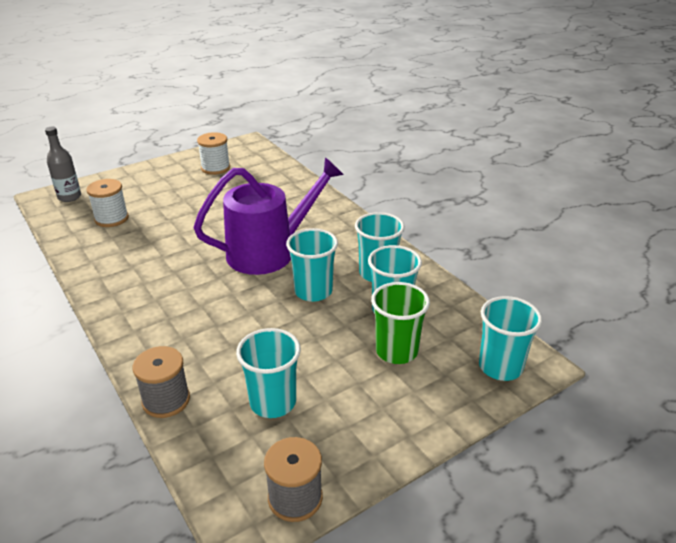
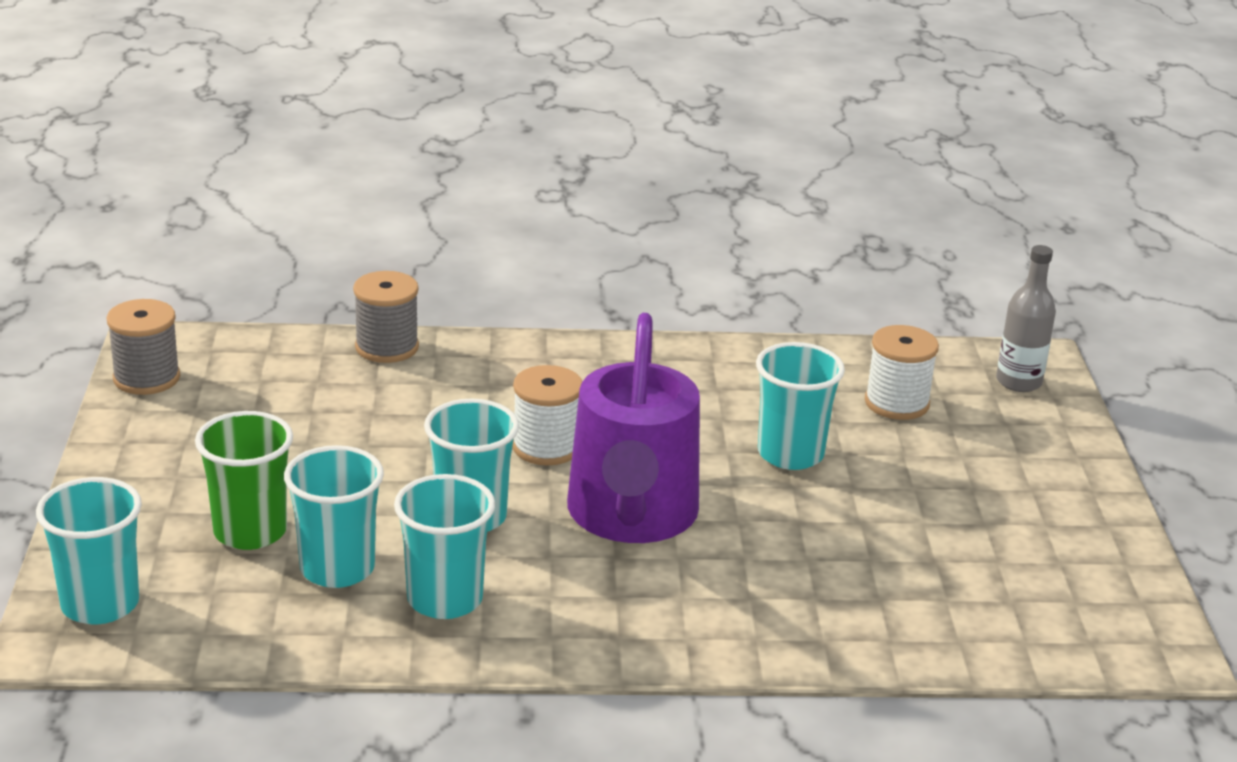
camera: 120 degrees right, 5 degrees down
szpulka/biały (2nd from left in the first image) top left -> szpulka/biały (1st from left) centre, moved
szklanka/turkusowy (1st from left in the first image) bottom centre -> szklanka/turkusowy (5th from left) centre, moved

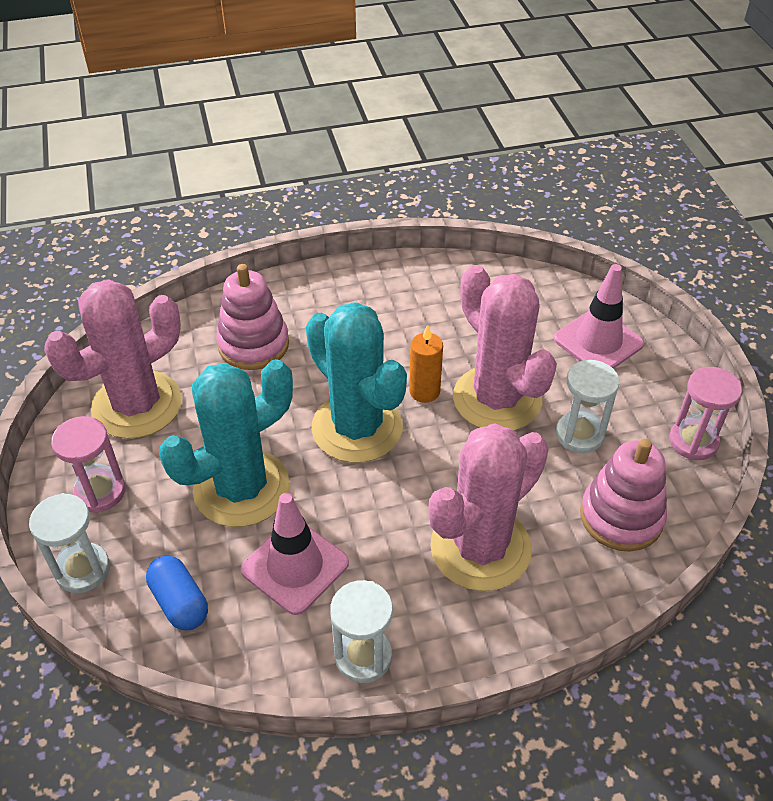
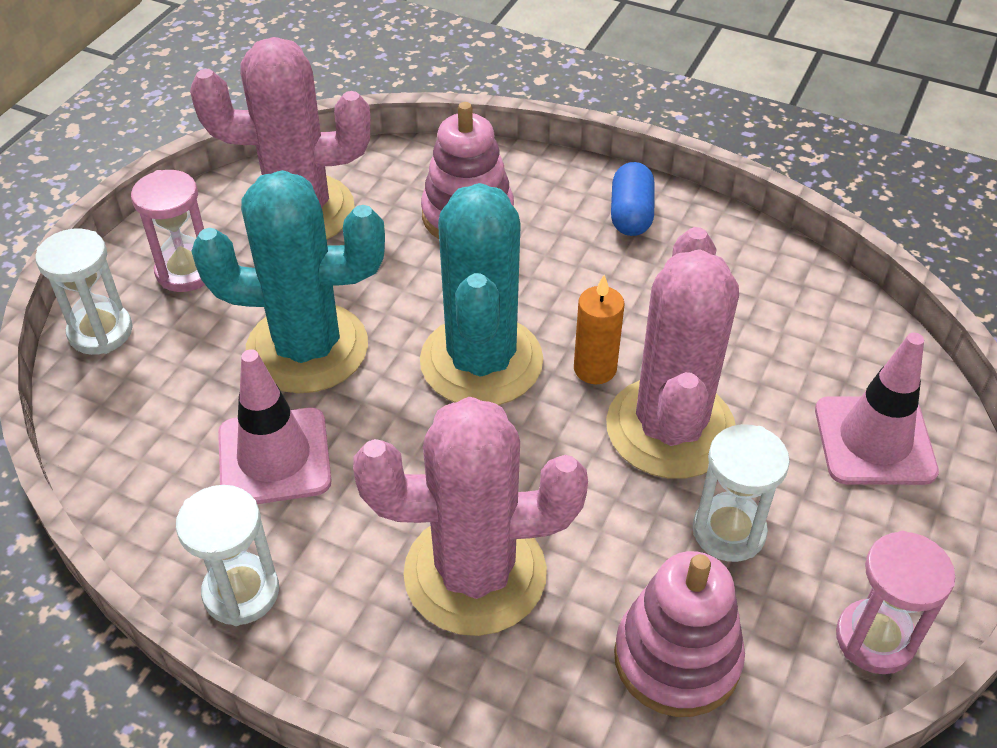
camera: 40 degrees right, 0 degrees up
kapsułka/niebieski bottom left -> kapsułka/niebieski top centre, moved

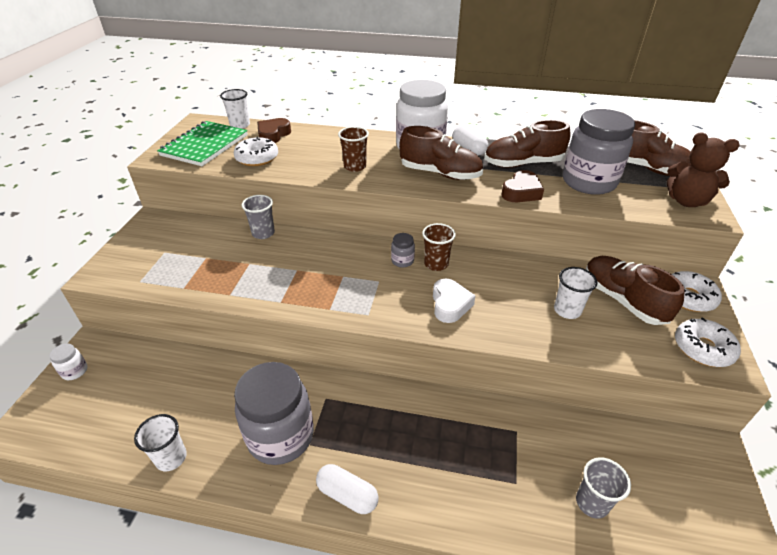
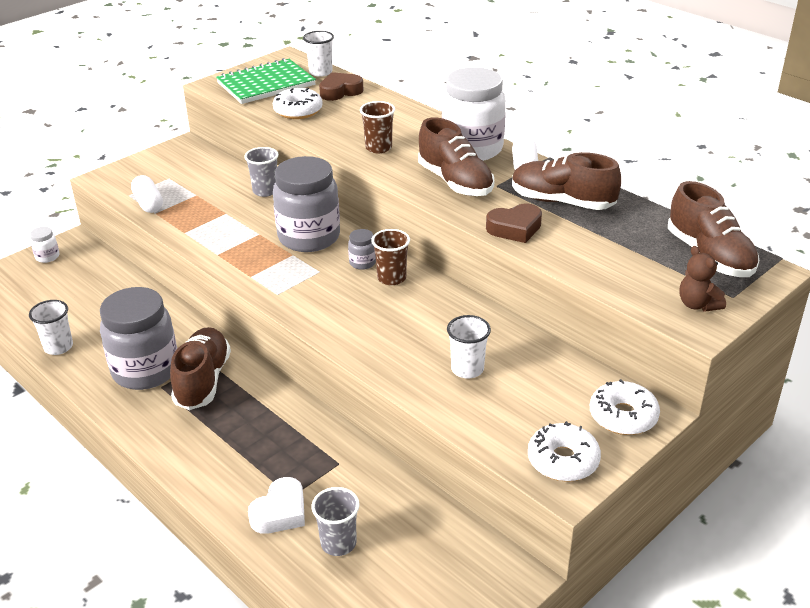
camera: 35 degrees right, 5 degrees down
kapsułka/biały (1st from left) bottom centre -> kapsułka/biały (1st from left) top left, moved
serce/biały centre -> serce/biały bottom centre, moved
słoik/szary (3rd from left in the first image) top right -> słoik/szary (2nd from left) centre, moved
but/brązowy (3rd from left in the first image) middle right -> but/brązowy (1st from left) middle left, moved
miś/brązowy top right -> miś/brązowy middle right, x0.65

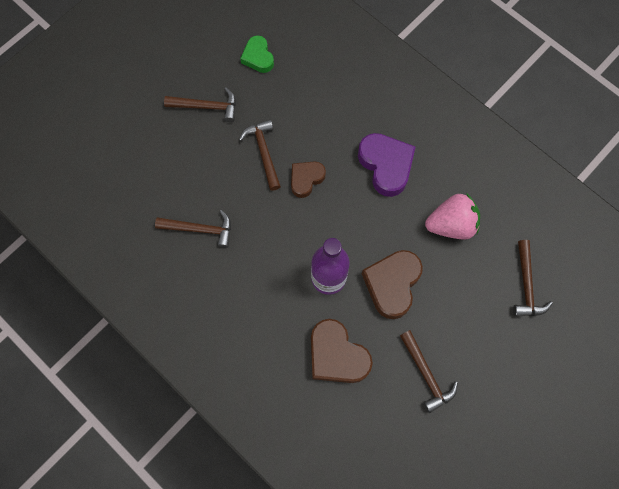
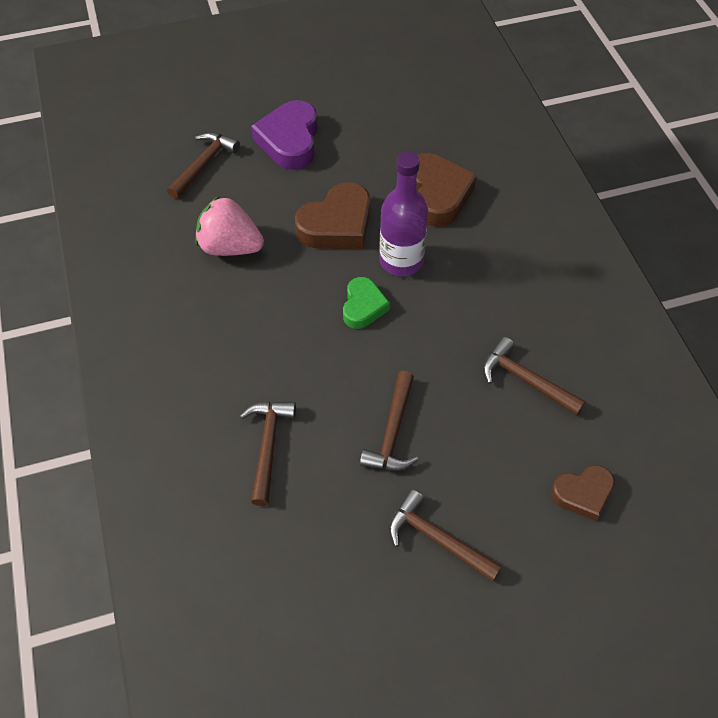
camera: 150 degrees left, 15 degrees down
serce/zielony top centre -> serce/zielony centre, moved
serce/brązowy (1st from left in the first image) centre -> serce/brązowy (3rd from left) bottom right, moved
serce/fioletowy centre -> serce/fioletowy top centre, moved
młotek/brązowy (4th from left in the first image) bottom right -> młotek/brązowy (2nd from left) centre, moved

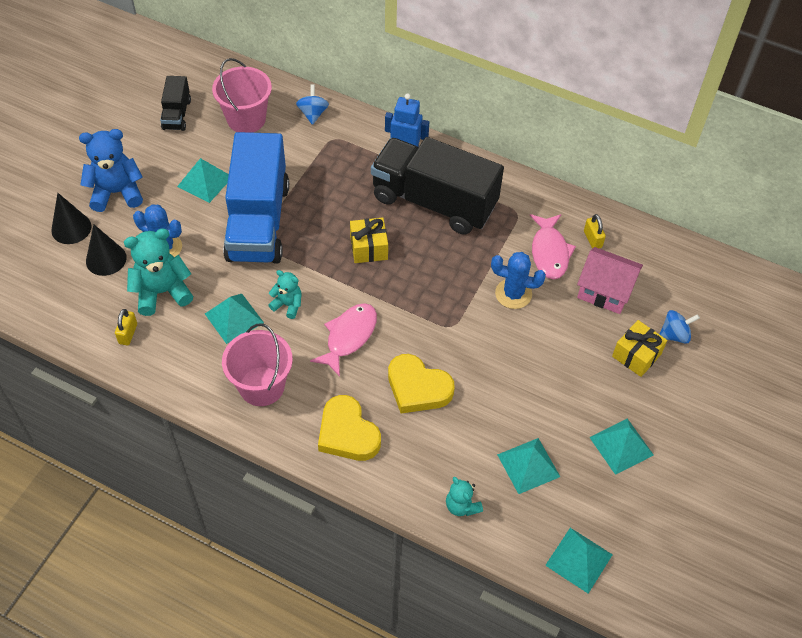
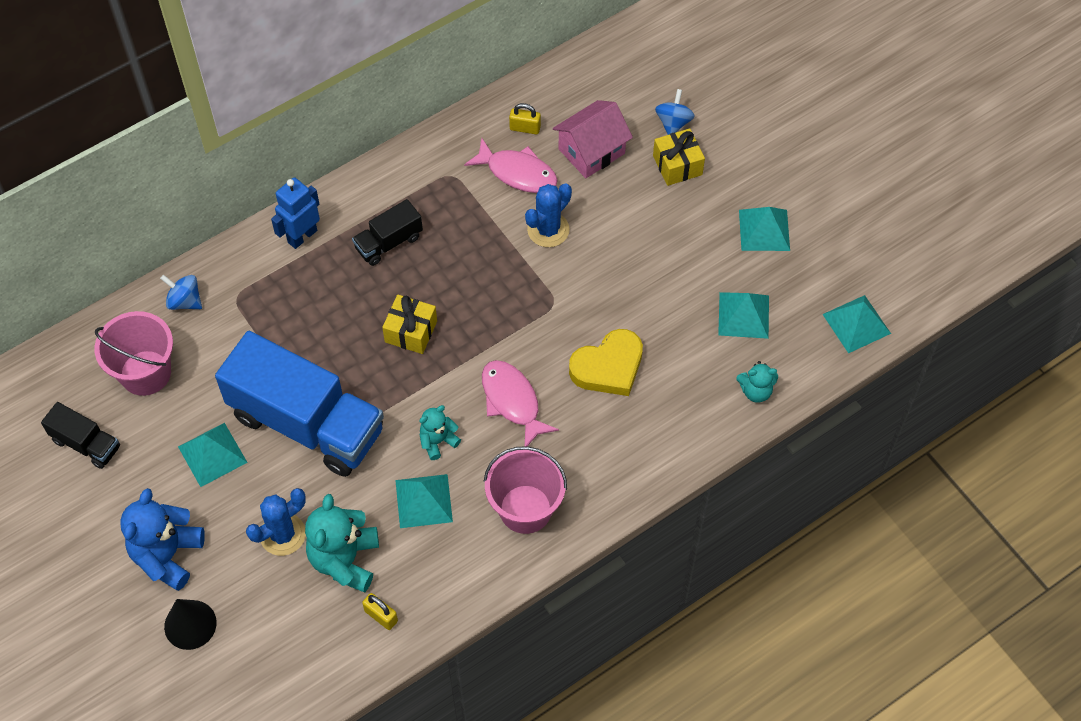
camera: 60 degrees left, 5 degrees up
stożek/czarny (2nd from left) middle left -> none
serce/żółty (1st from left) bottom centre -> none
ciężarówka/czarny (2nd from left) top centre, x0.46

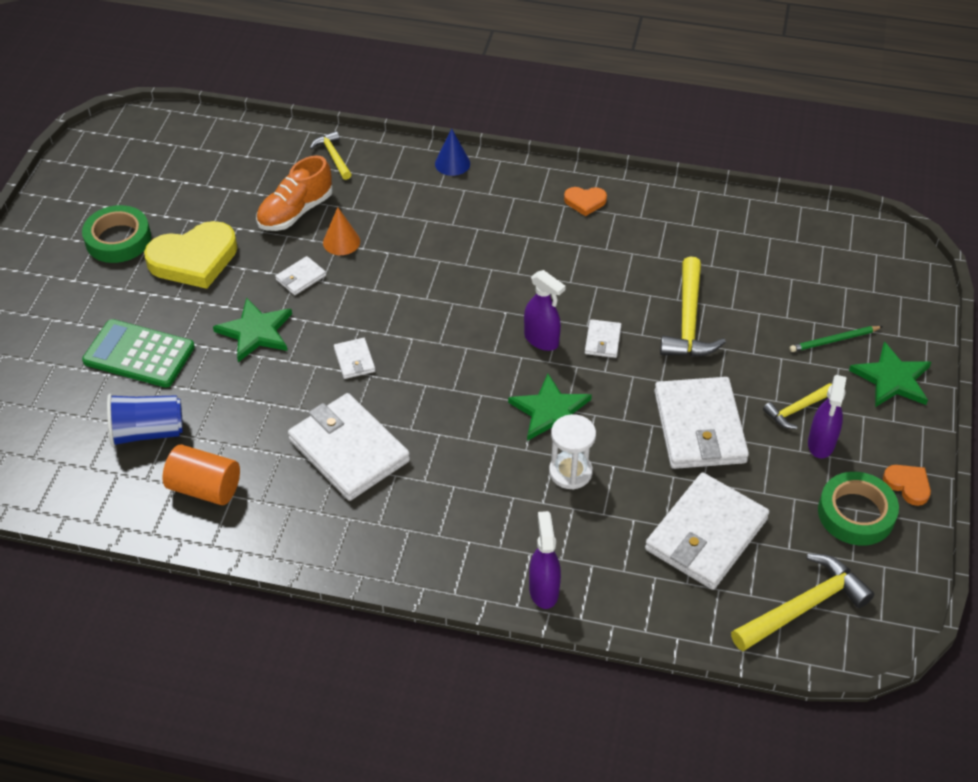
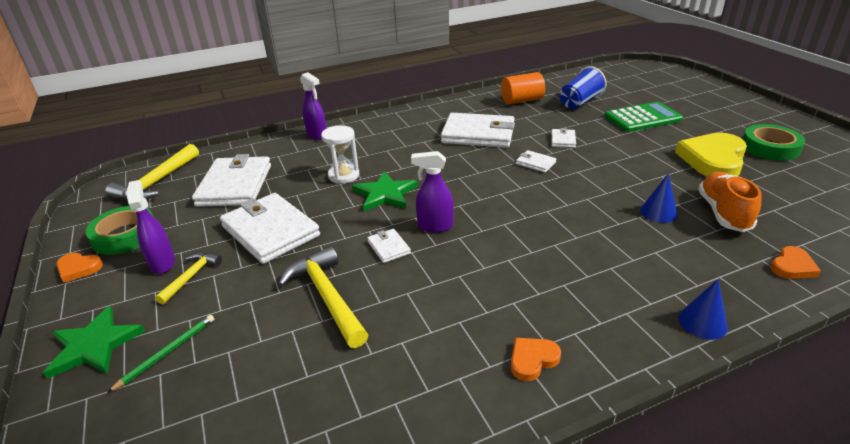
camera: 145 degrees right, 15 degrees down
gwiazda/zielony (1st from left) middle left -> none
portfel/biały (1st from left in the first image) middle left -> portfel/biały (6th from left) top centre, moved
młotek/żółty (1st from left) top centre -> serce/pomarańczowy (3rd from left) middle right
stożek/pomarańczowy top centre -> stożek/niebieski (1st from left) middle right

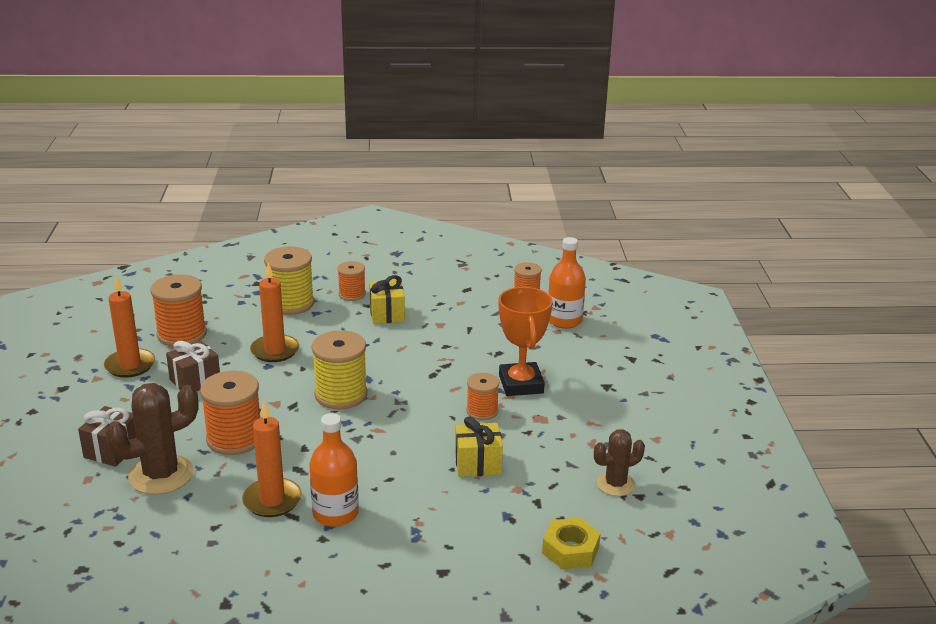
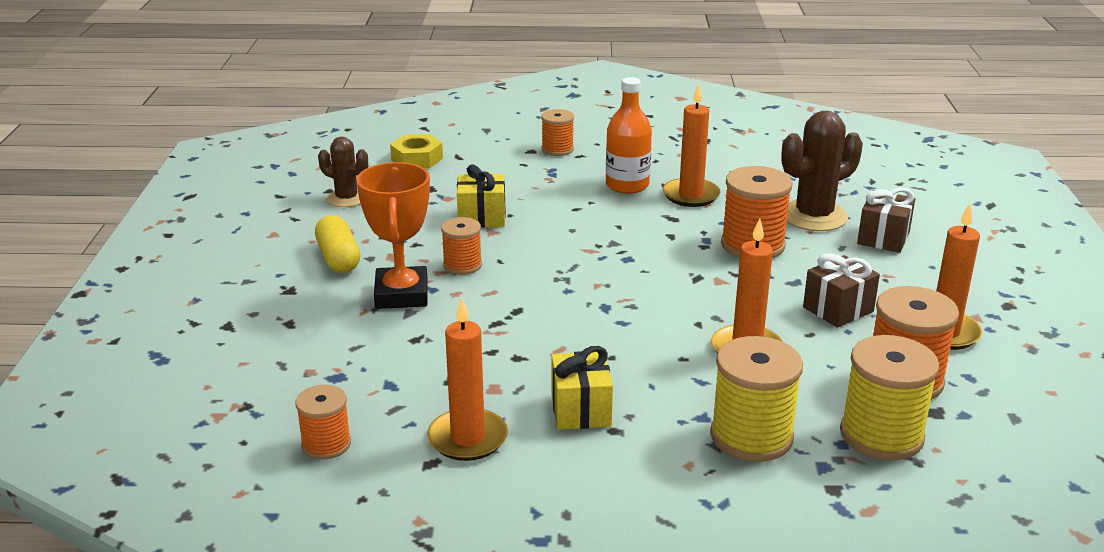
camera: 175 degrees left, 0 degrees up
szpulka/żółty (2nd from left) centre -> szpulka/żółty (2nd from left) bottom right, moved
szpulka/pomarańczowy (3rd from left) centre -> szpulka/pomarańczowy (3rd from left) top centre, moved
butelka/pomarańczowy (2nd from left) centre -> none
kaktus/brązowy (2nd from left in the first image) bottom centre -> kaktus/brązowy (1st from left) top left, 45 degrees clockwise
none -> kapsułka/żółty middle left
none -> świeca/pomarańczowy (1st from left) bottom centre

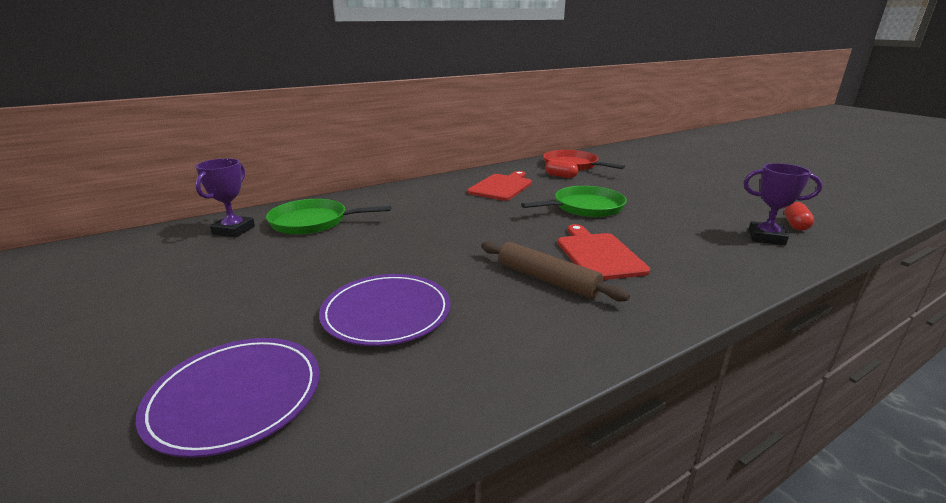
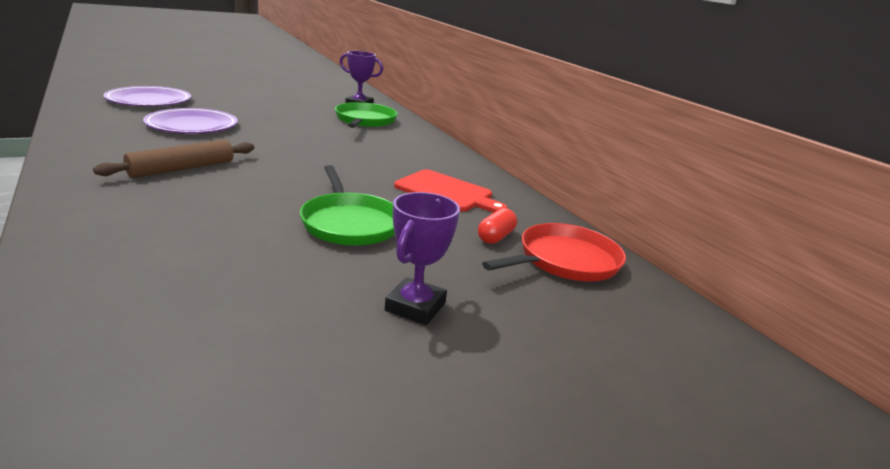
camera: 90 degrees right, 0 degrees up
deska do krojenia/czerwony (2nd from left) centre -> none
puchar/fioletowy (2nd from left) middle right -> puchar/fioletowy (2nd from left) centre, moved
kapsułka/czerwony (2nd from left) middle right -> none

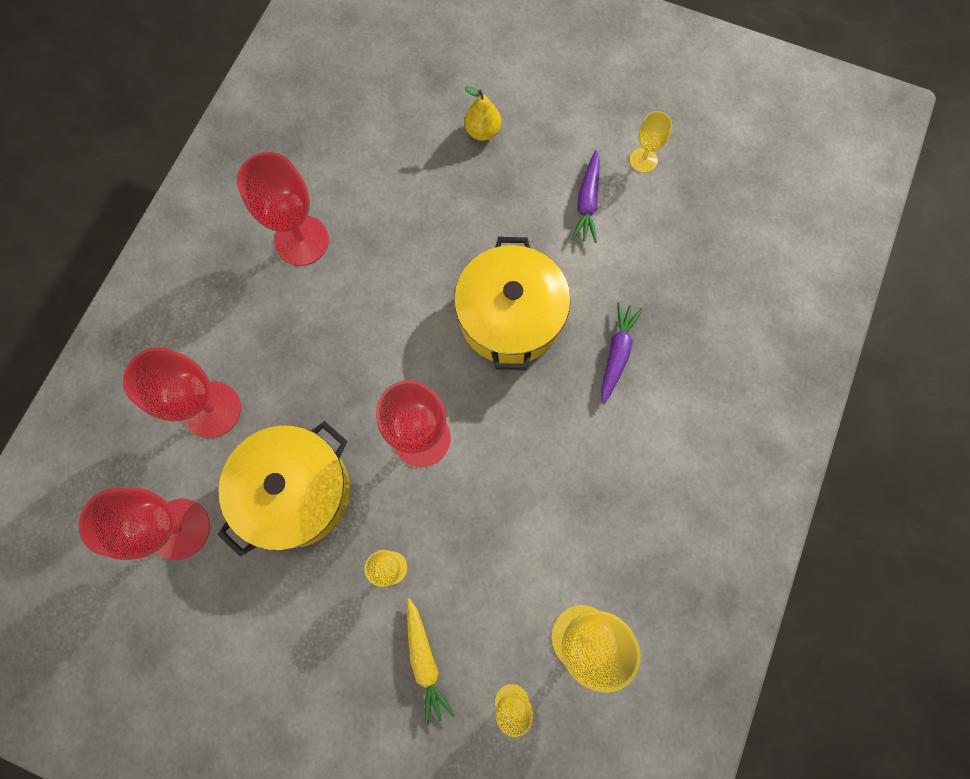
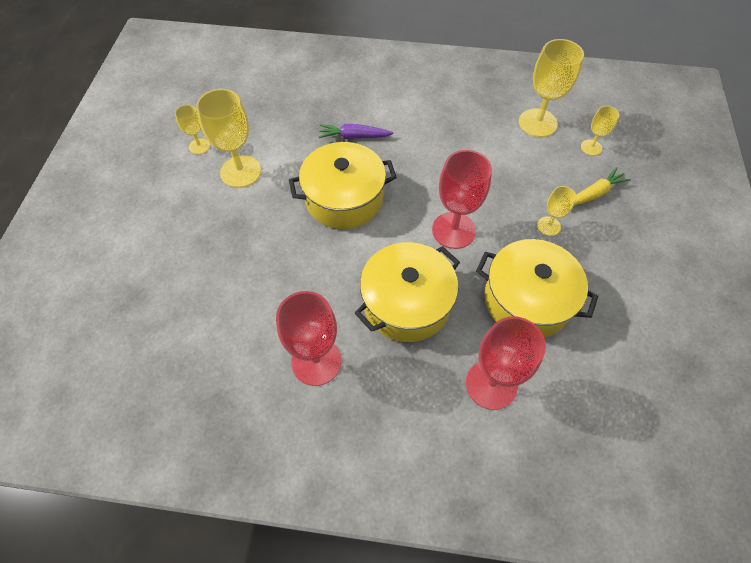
camera: 105 degrees left, 15 degrees down
kielich/czerwony (1st from left) bottom left -> none
gruszka/żółty top centre -> none
marchewka/fioletowy (1st from left) top centre -> kielich/żółty (2nd from left) top left
none -> garnek/żółty (2nd from left) centre

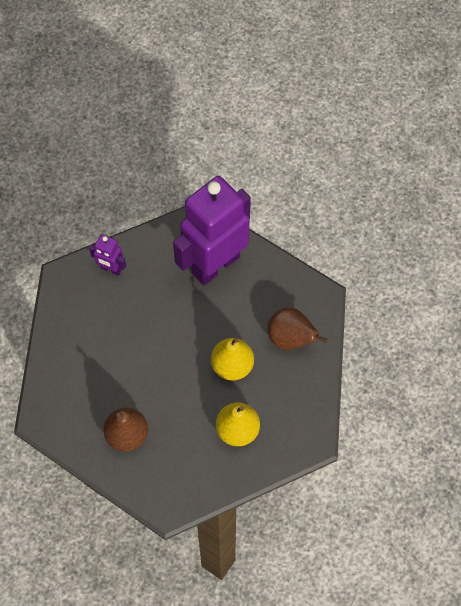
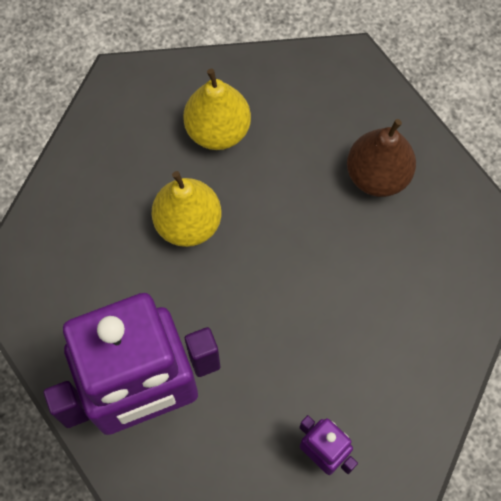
camera: 160 degrees left, 5 degrees up
gruszka/brązowy (2nd from left) centre -> none

